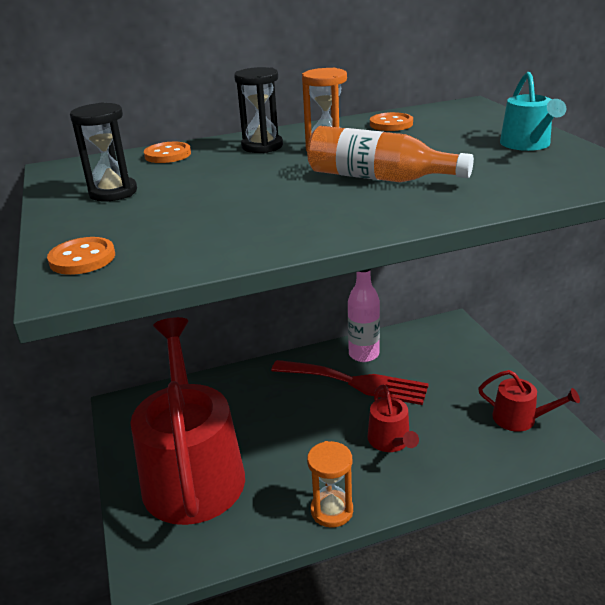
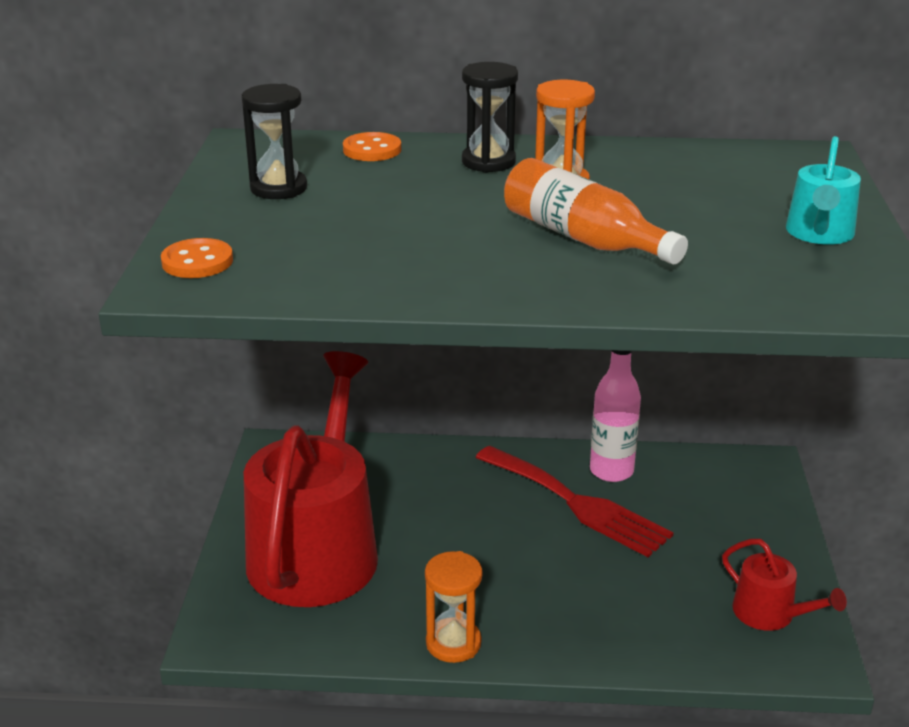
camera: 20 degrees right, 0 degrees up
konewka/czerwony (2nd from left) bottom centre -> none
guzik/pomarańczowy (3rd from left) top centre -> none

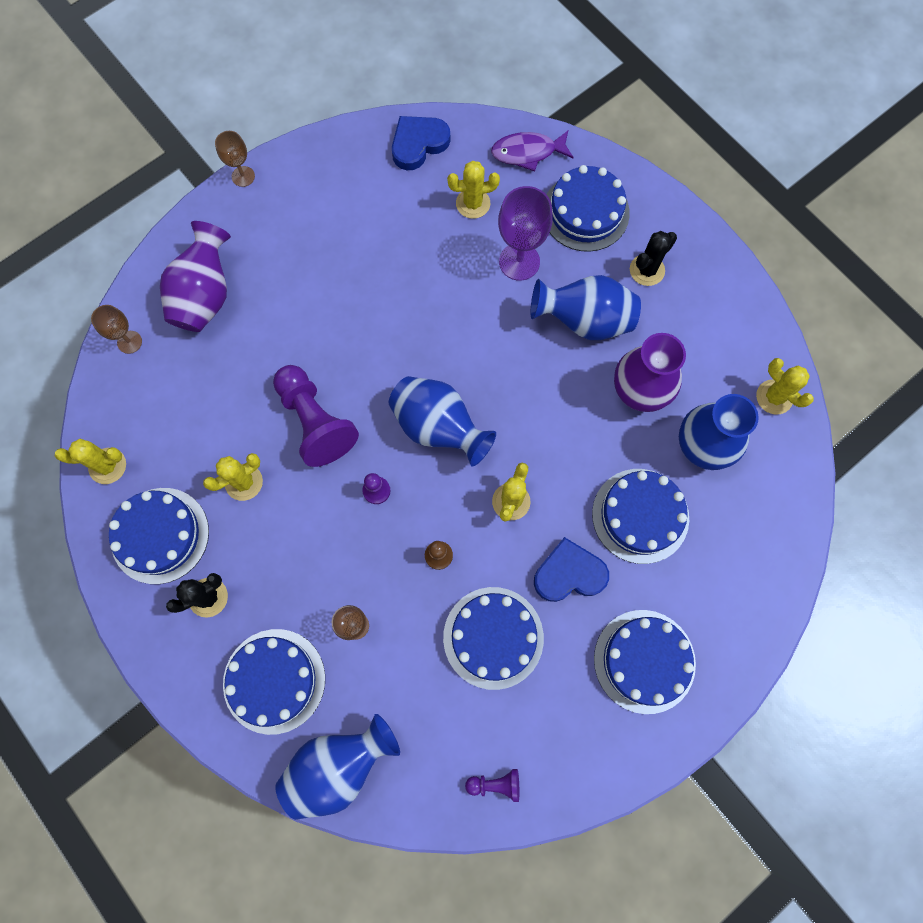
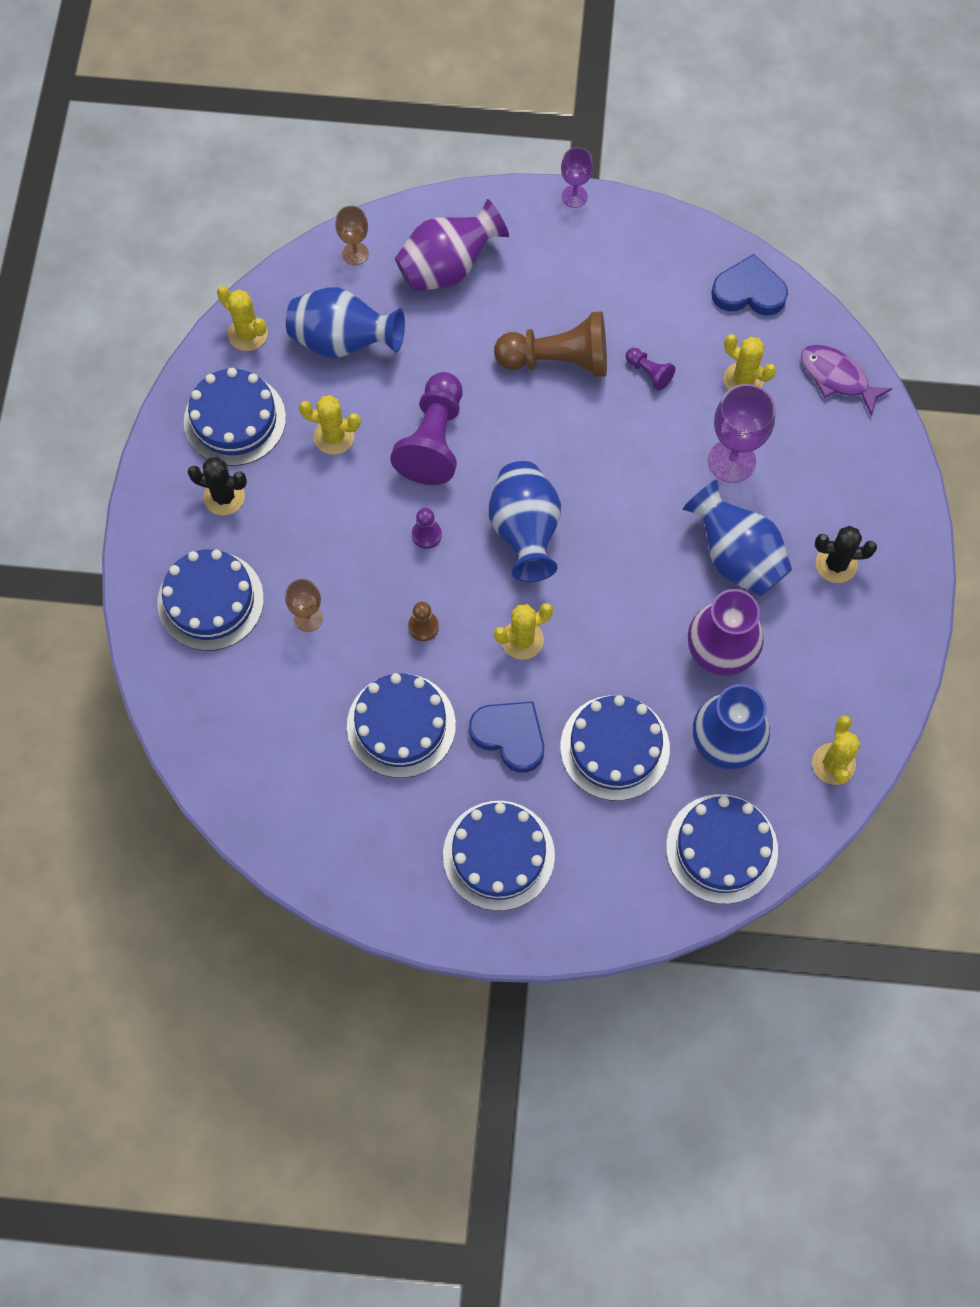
camera: 45 degrees right, 5 degrees down
kielich/brązowy (2nd from left) top left -> kielich/fioletowy (1st from left) top centre
wazon/niebieski (1st from left) bottom centre -> wazon/niebieski (1st from left) top centre, moved
pionek/fioletowy (3rd from left) bottom centre -> pionek/fioletowy (3rd from left) top centre, moved
tort/niebieski (4th from left in the first image) top centre -> tort/niebieski (6th from left) middle right, moved
none -> pionek/brązowy (2nd from left) top centre

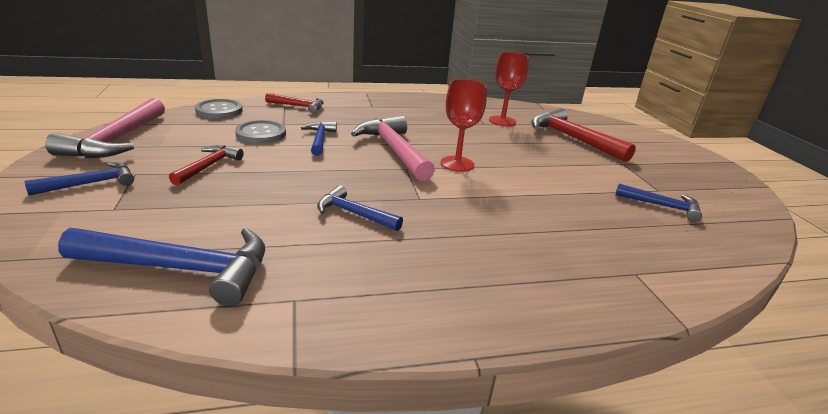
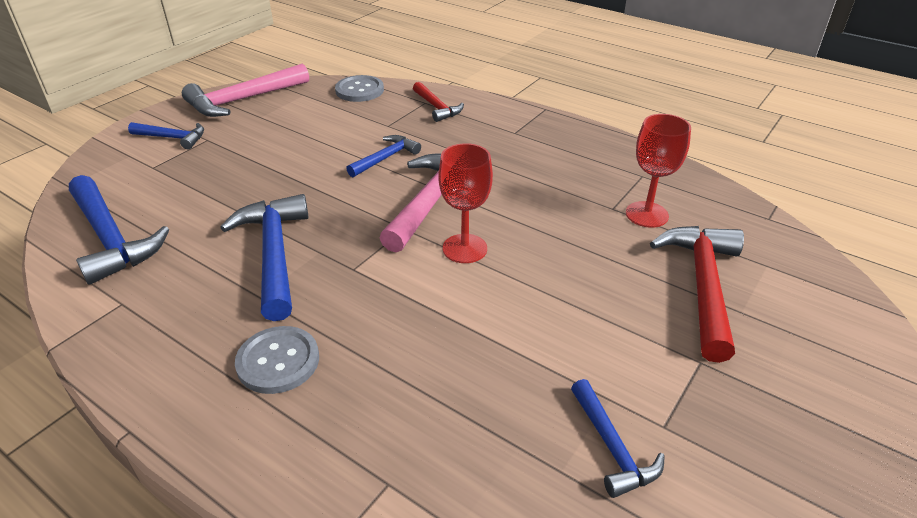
camera: 50 degrees right, 10 degrees up
młotek/czerwony (1st from left) middle left -> none
guzik/szary (2nd from left in the first image) top left -> guzik/szary (1st from left) bottom left, moved
młotek/niebieski (4th from left in the first image) centre -> młotek/niebieski (3rd from left) middle left, x1.75

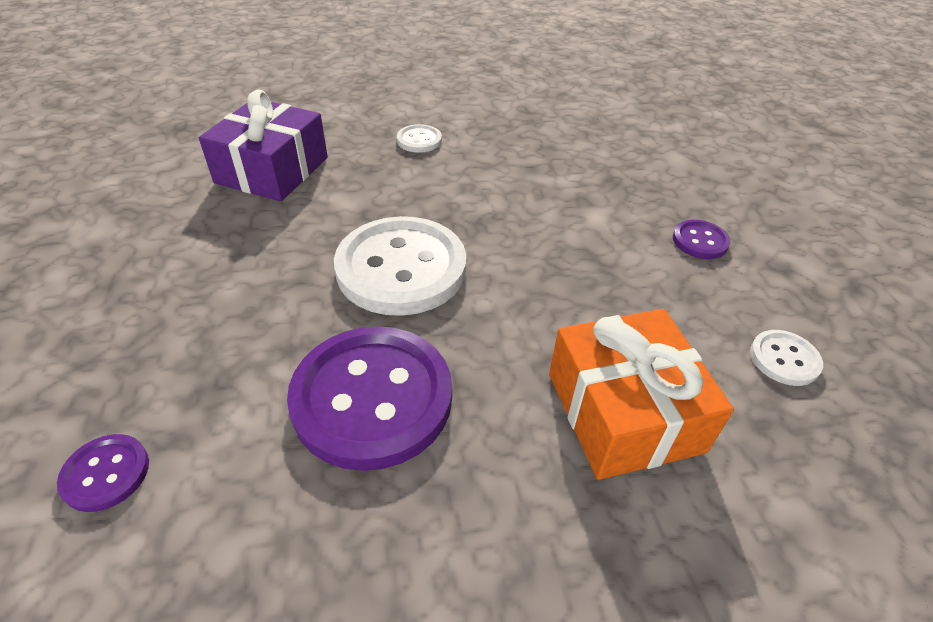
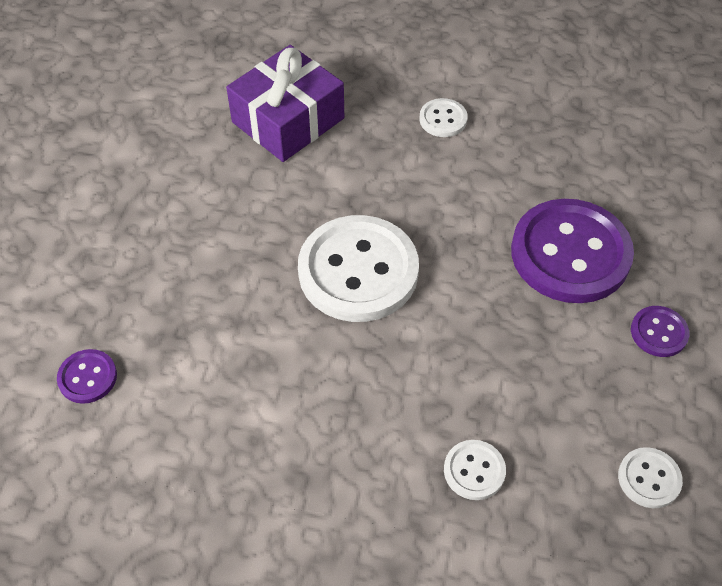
camera: 25 degrees right, 10 degrees up
guzik/fioletowy (2nd from left) centre -> guzik/fioletowy (2nd from left) middle right, moved
prezent/pomarańczowy middle right -> guzik/biały (3rd from left) bottom centre

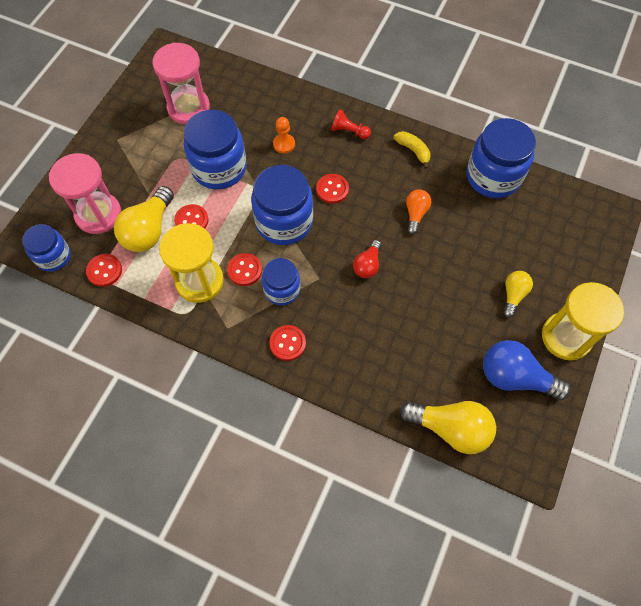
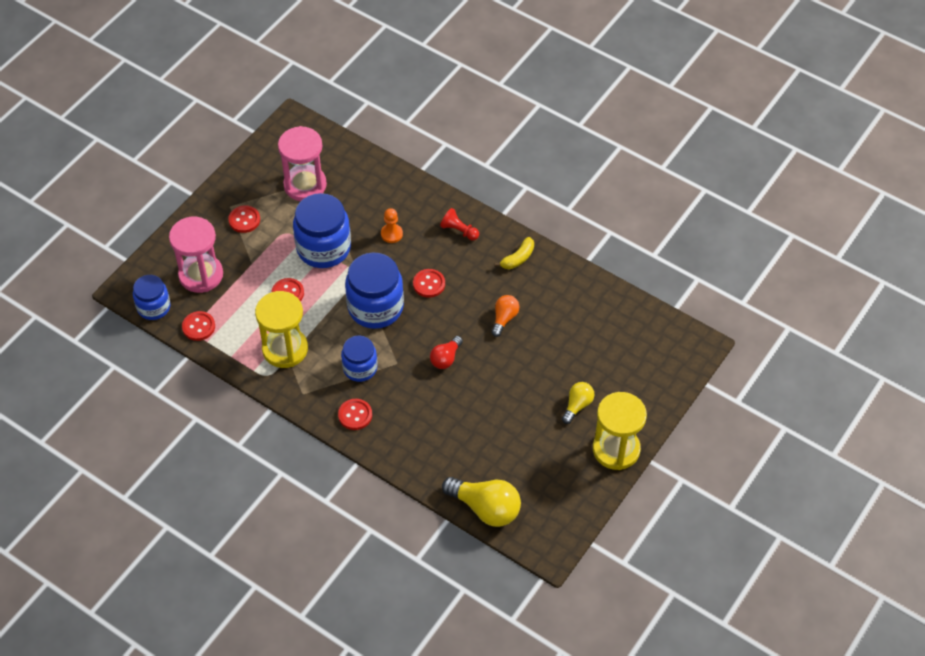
camera: 10 degrees right, 10 degrees down
żarówka/żółty (1st from left) middle left -> none
guzik/czerwony (3rd from left in the first image) centre -> guzik/czerwony (2nd from left) middle left, moved
banan/żółty top centre -> banan/żółty centre, 75 degrees clockwise
słoik/niebieski (5th from left) top right -> none
żarówka/niebieski middle right -> none

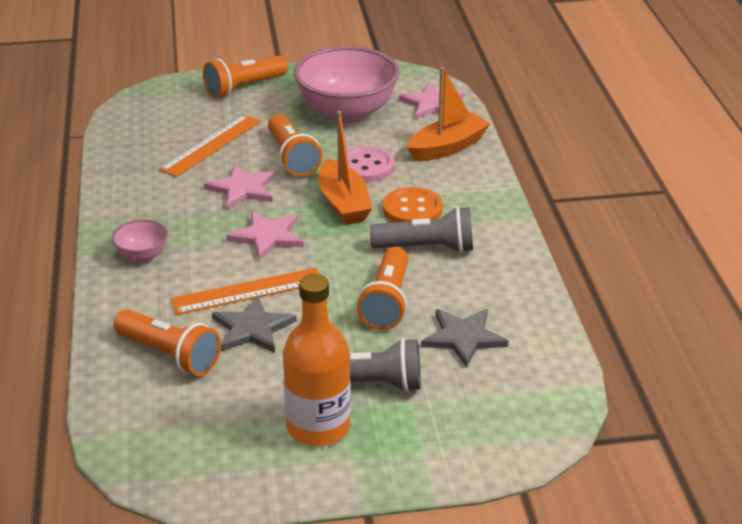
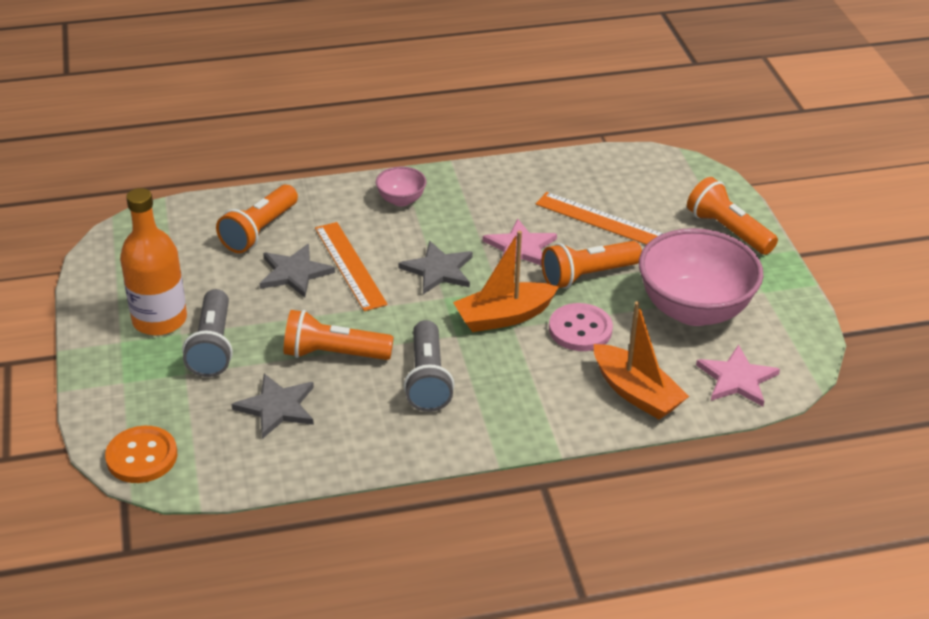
camera: 85 degrees right, 5 degrees up
gwiazda/różowy (2nd from left) centre -> gwiazda/szary (3rd from left) centre
guzik/pomarańczowy centre -> guzik/pomarańczowy bottom left, moved

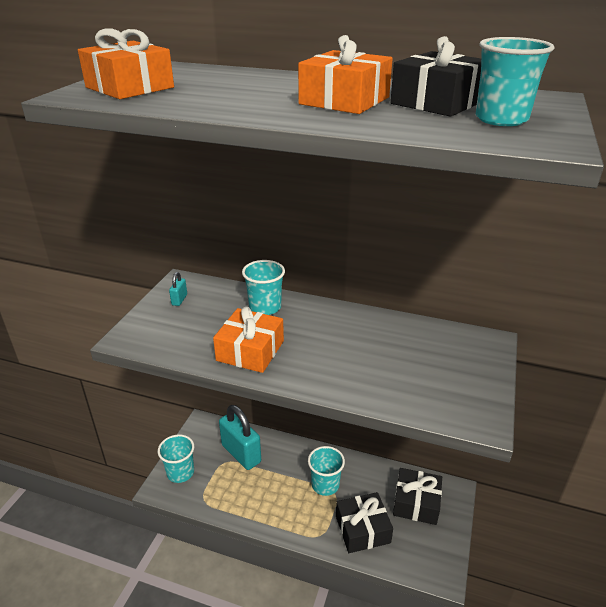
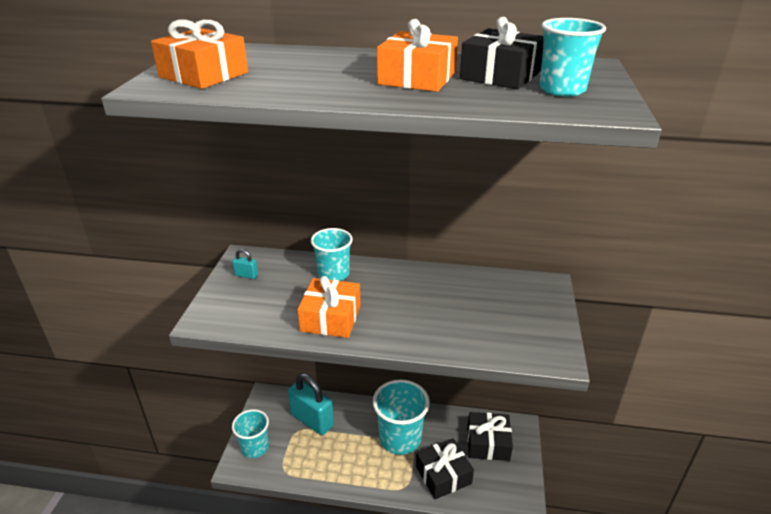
camera: 10 degrees left, 0 degrees up
kłódka/turkusowy (1st from left) middle left, 75 degrees counterclockwise
szklanka/turkusowy (3rd from left) bottom centre, x1.56

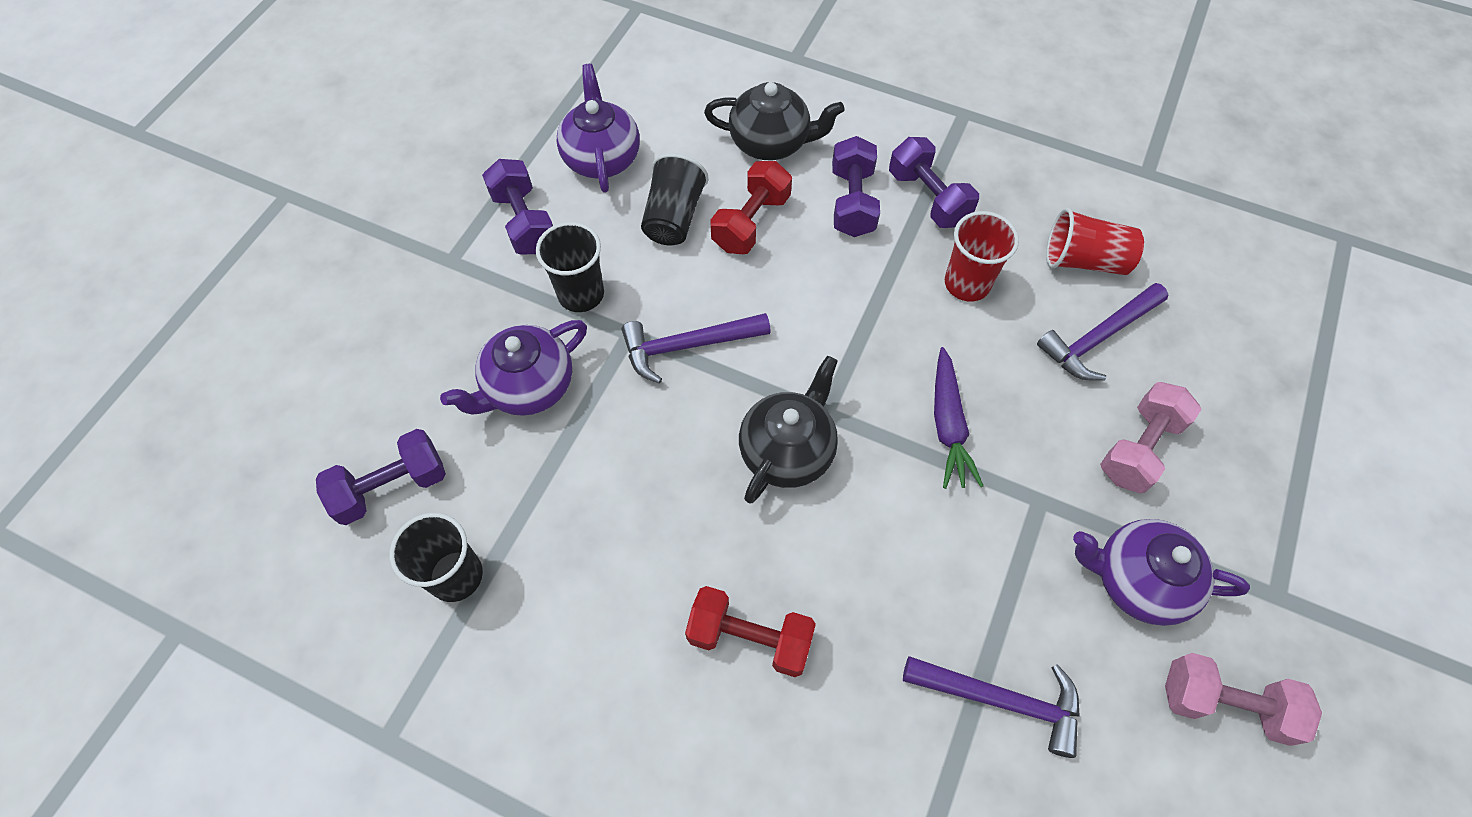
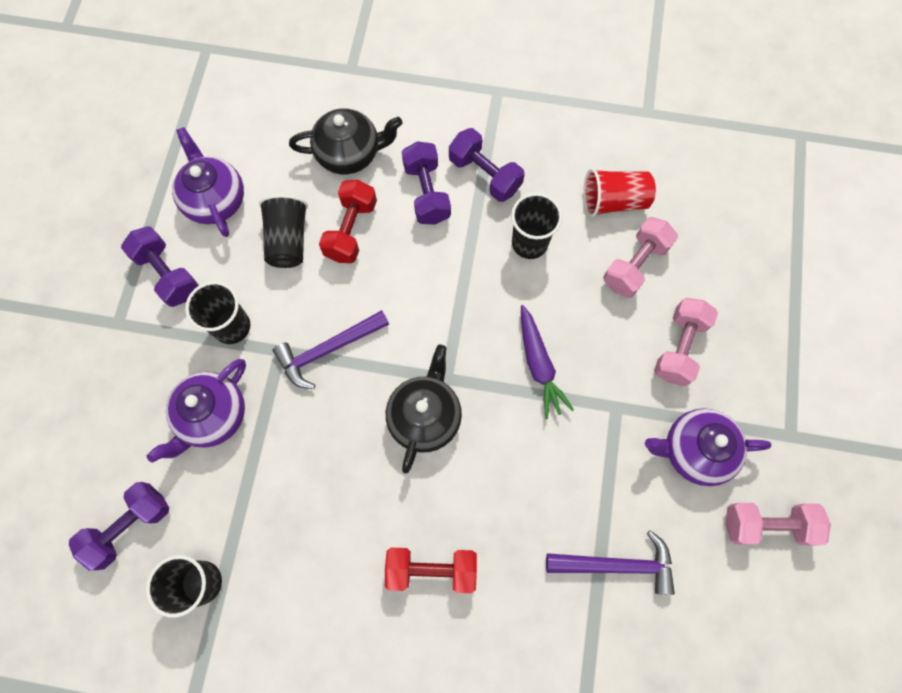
camera: 15 degrees left, 10 degrees up
szklanka/czerwony (1st from left) top right -> szklanka/czarny (4th from left) top centre
młotek/fioletowy (3rd from left) middle right -> hantel/różowy (1st from left) middle right

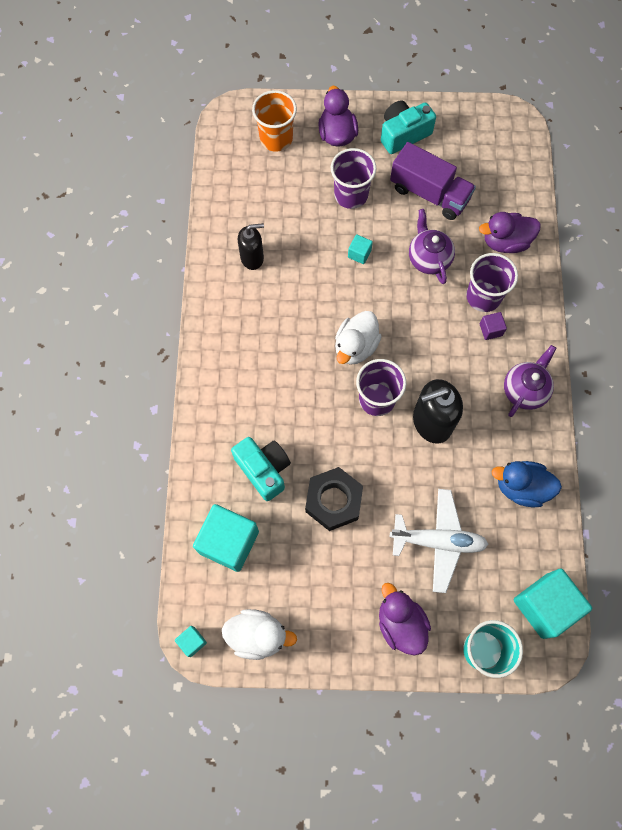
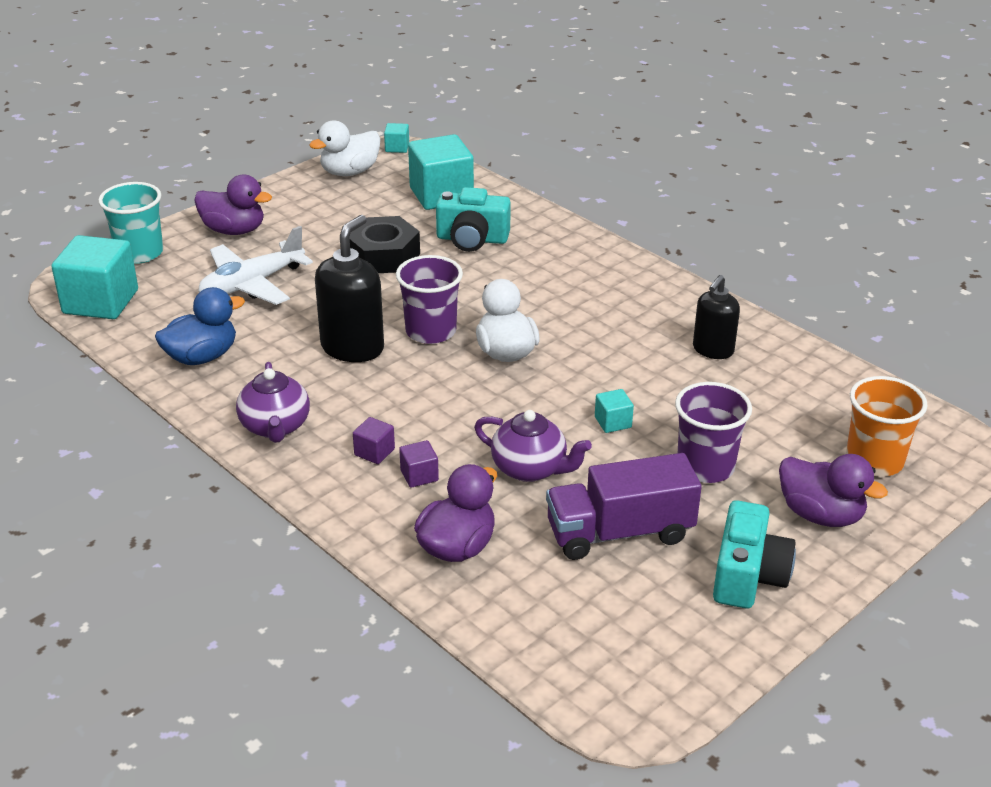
camera: 135 degrees right, 35 degrees down
szklanka/fioletowy (3rd from left) middle right -> sześcian/fioletowy (2nd from left) centre

